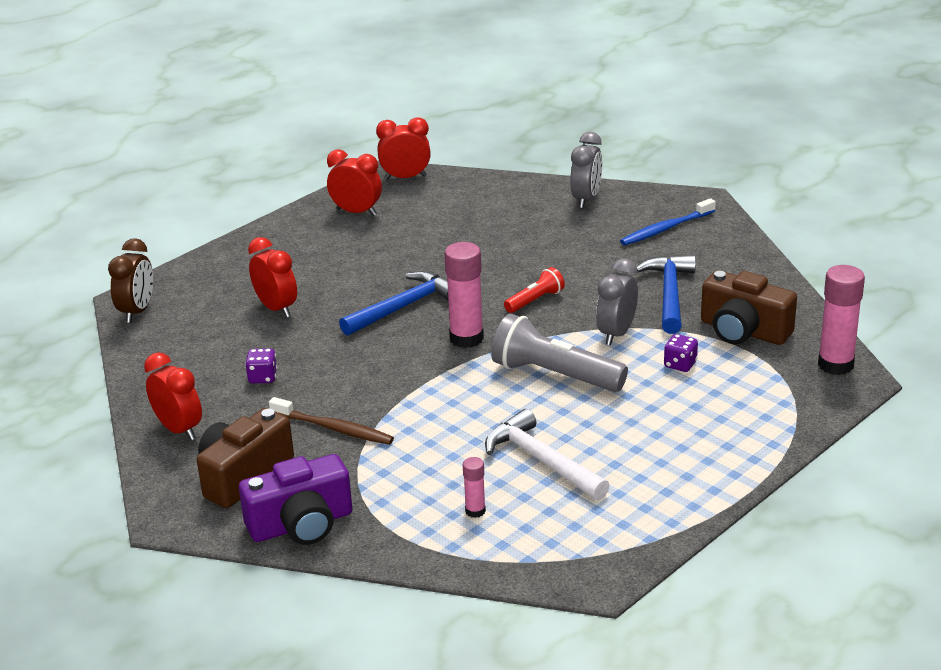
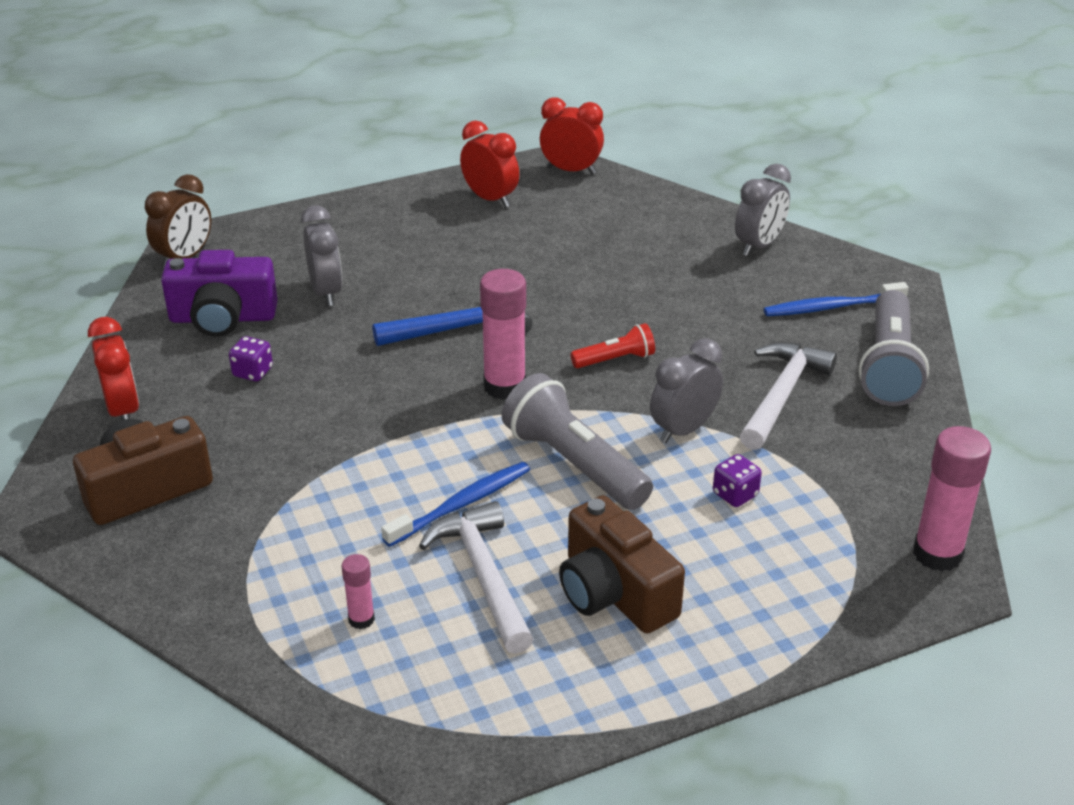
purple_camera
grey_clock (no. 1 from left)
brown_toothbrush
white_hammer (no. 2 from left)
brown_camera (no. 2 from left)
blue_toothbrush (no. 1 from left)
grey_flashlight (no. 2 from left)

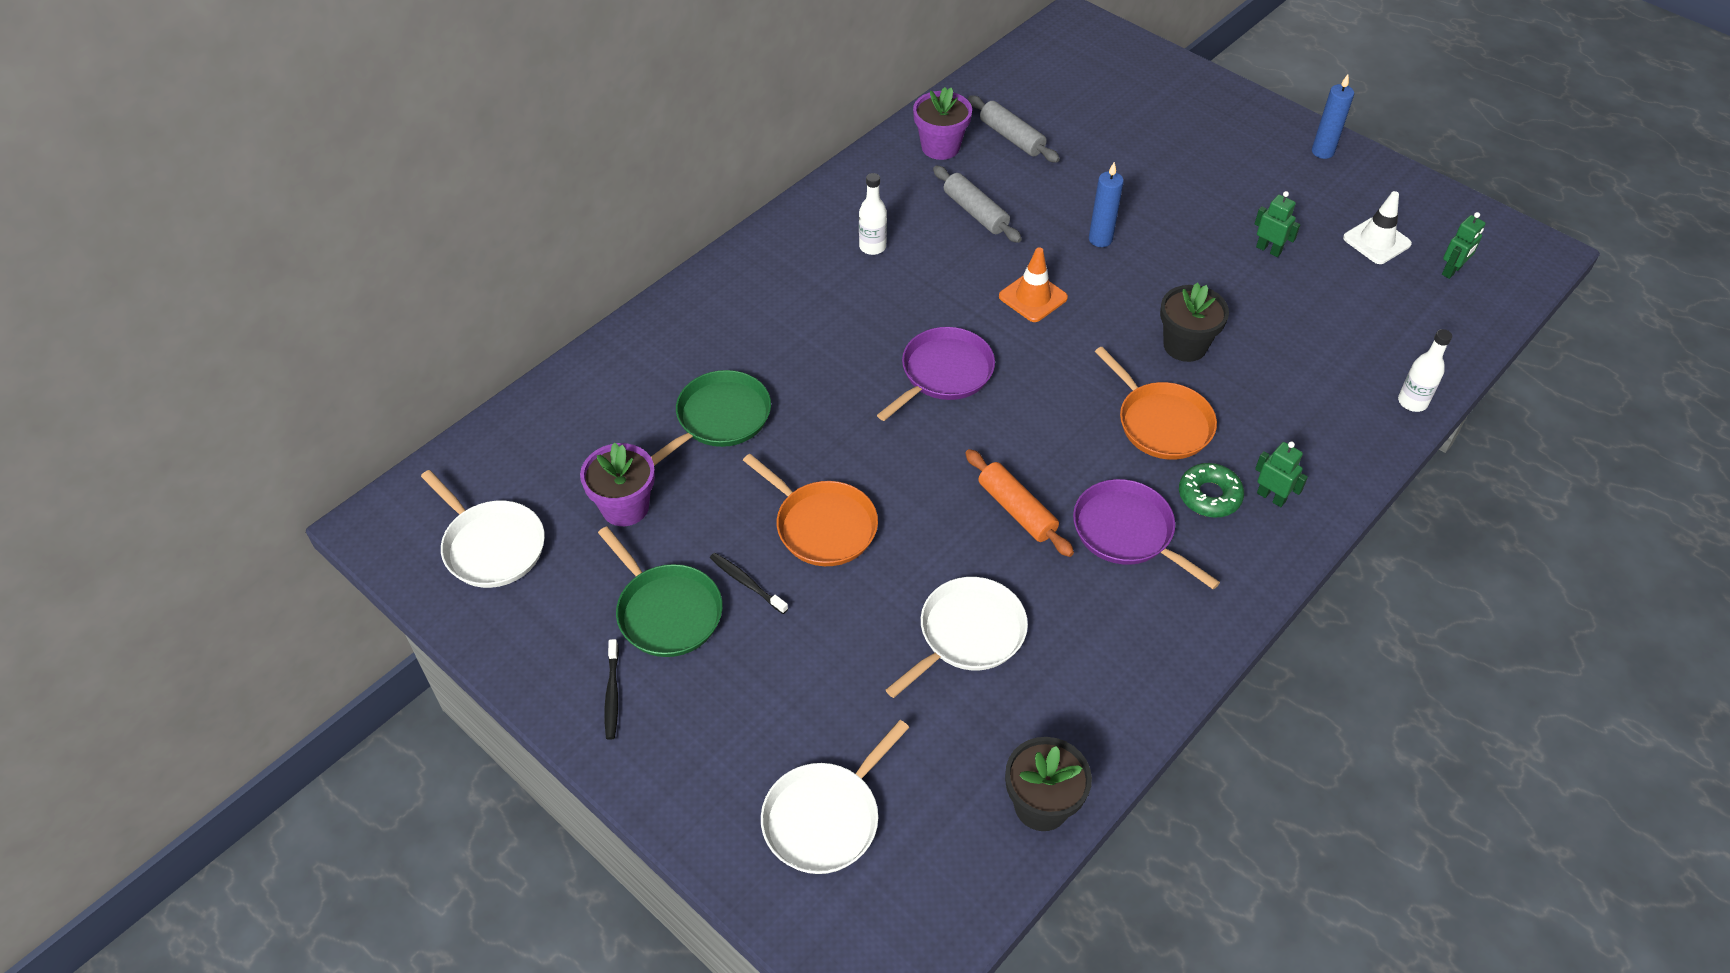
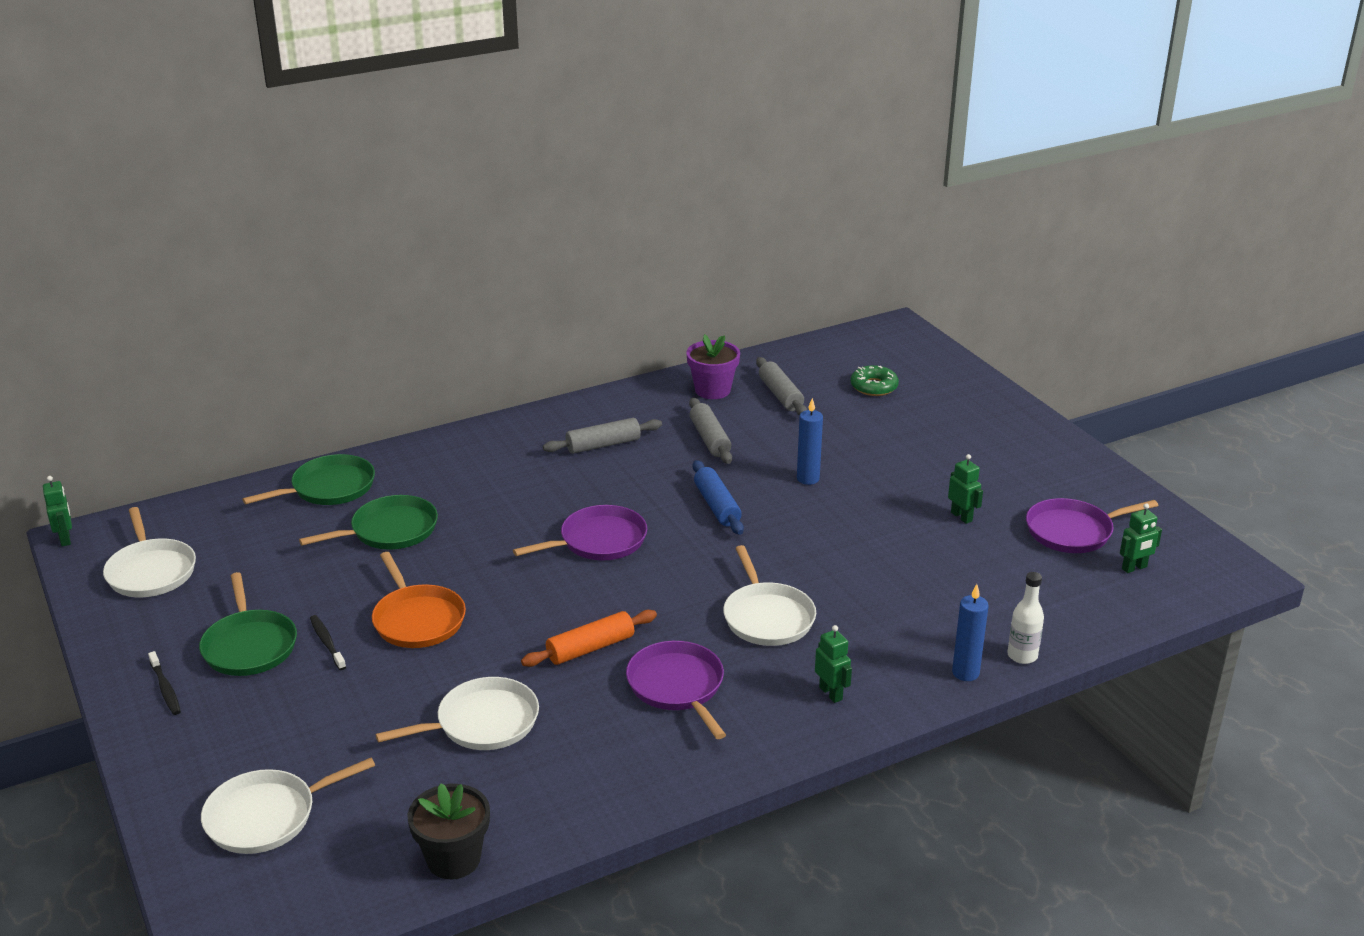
purple_flower_pot (no. 1 from left in the first image)
black_toothbrush (no. 1 from left)
grey_rolling_pin (no. 1 from left)
orange_rolling_pin
blue_rolling_pin
white_pan (no. 4 from left)
black_flower_pot (no. 2 from left in the first image)
green_donut
blue_candle (no. 2 from left)
purple_pan (no. 3 from left)
green_robot (no. 1 from left)
green_pan (no. 2 from left)

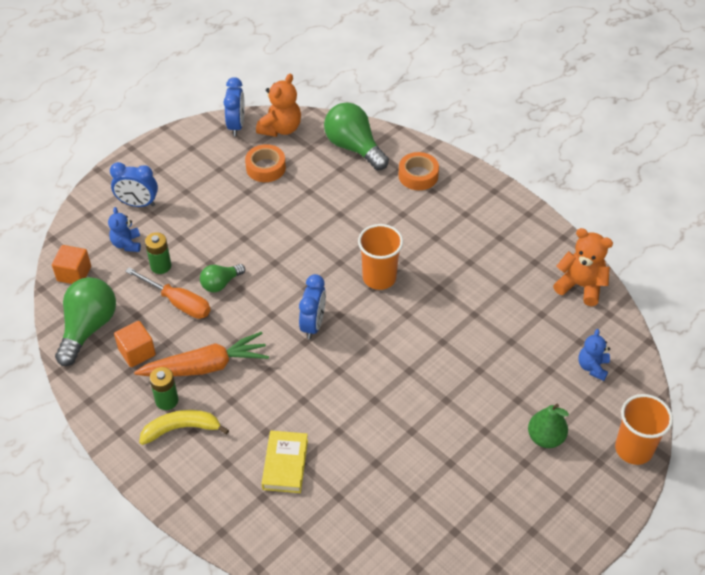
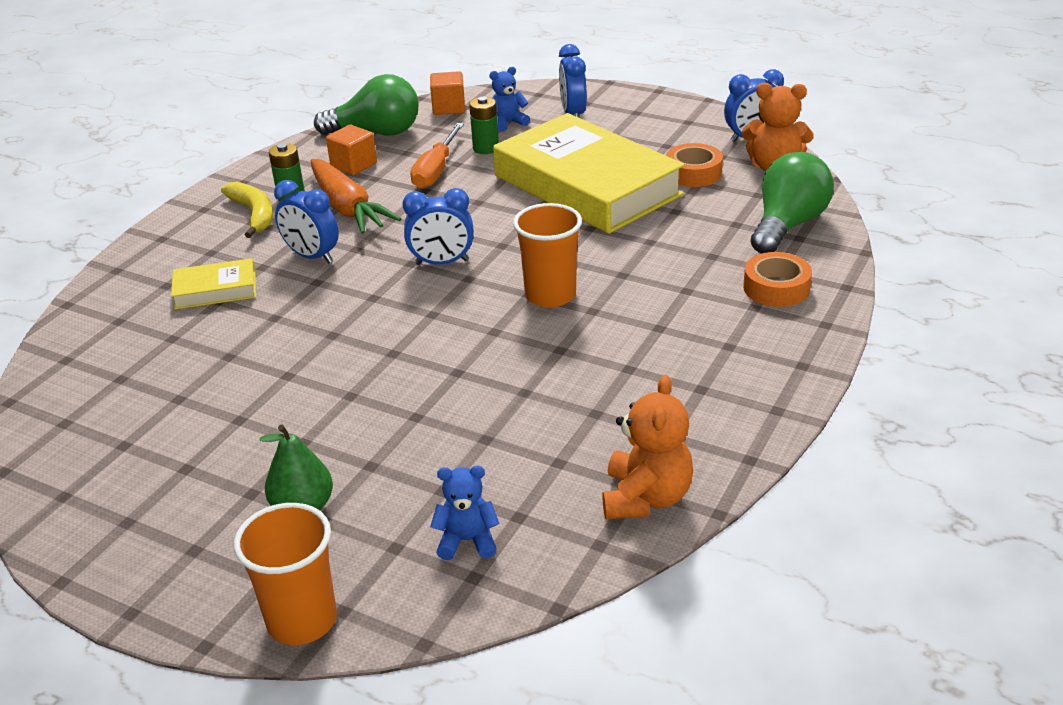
green_light_bulb (no. 2 from left in the first image)
blue_clock (no. 1 from left)
yellow_book (no. 2 from left)

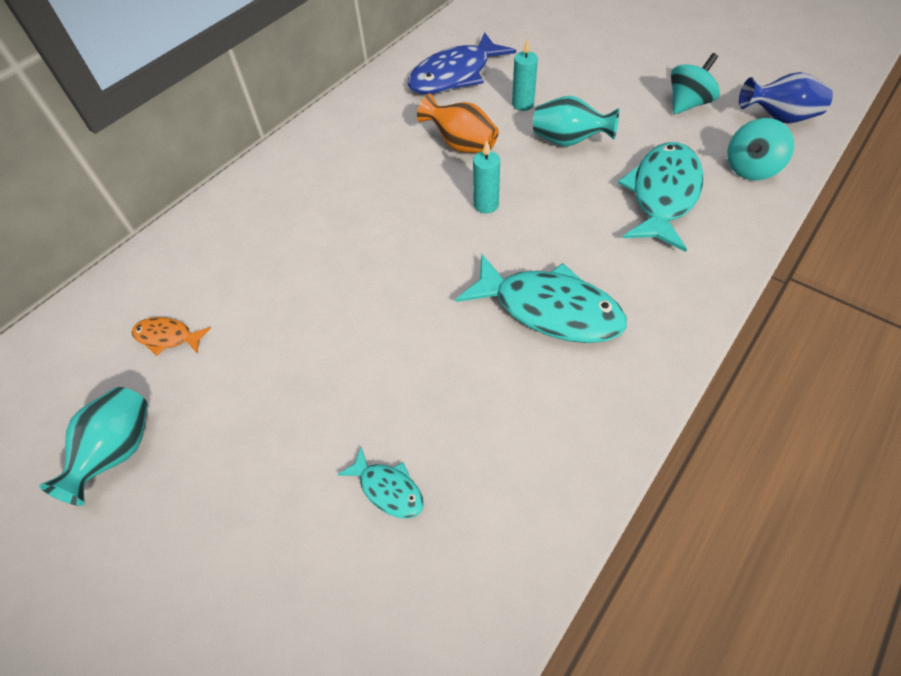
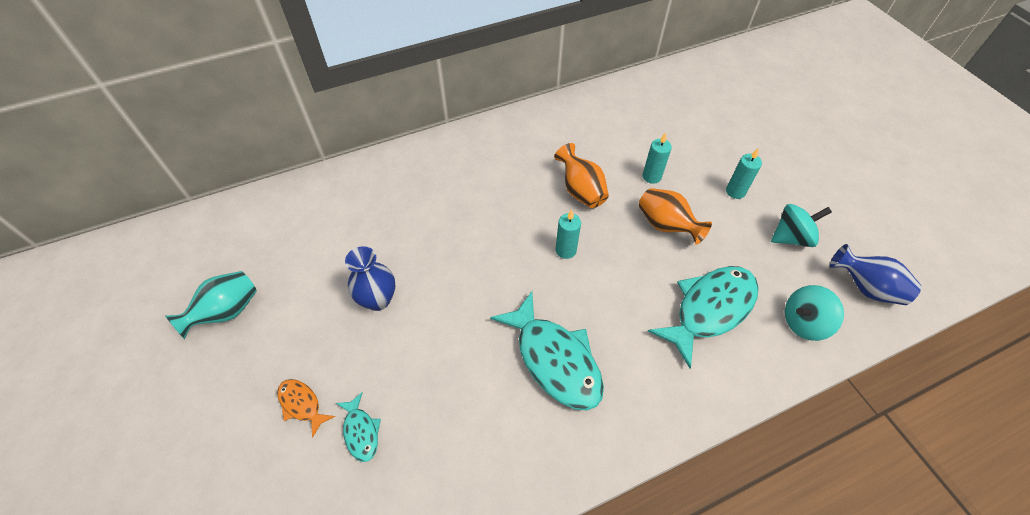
orange_fish
blue_fish
orange_vase (no. 2 from left)
blue_vase (no. 1 from left)
turquoise_candle (no. 3 from left)

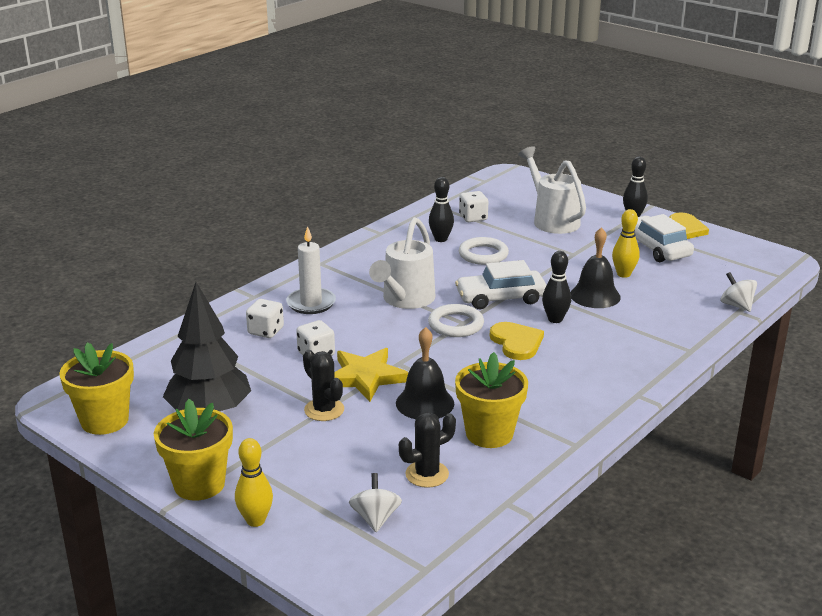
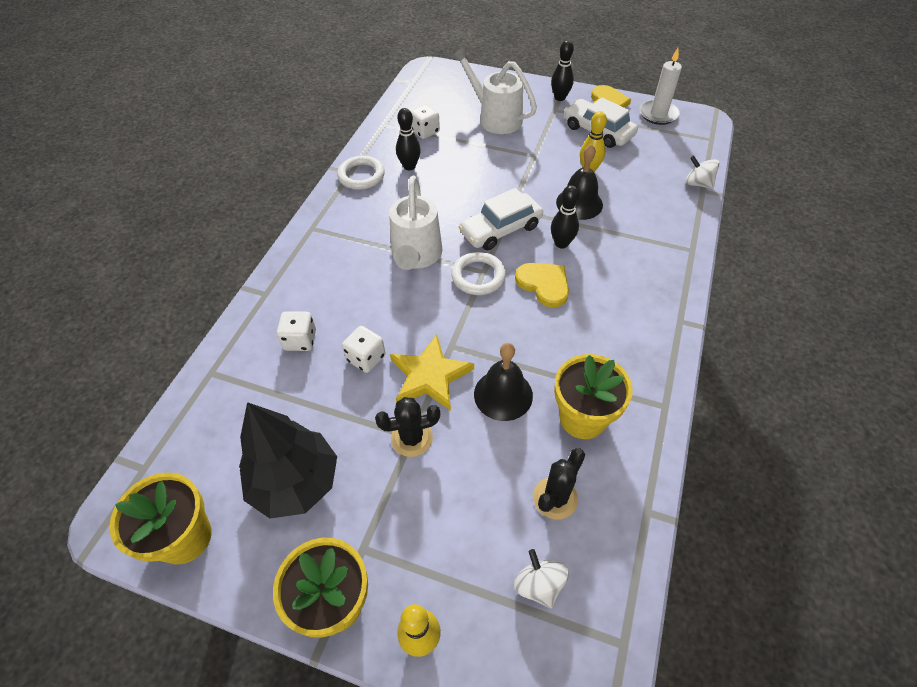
white_candle
black_cactus (no. 1 from left)
white_ring (no. 1 from left)

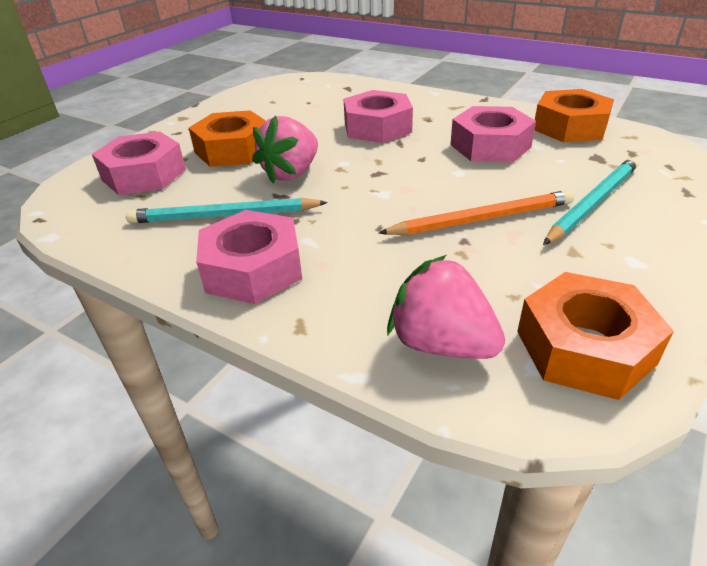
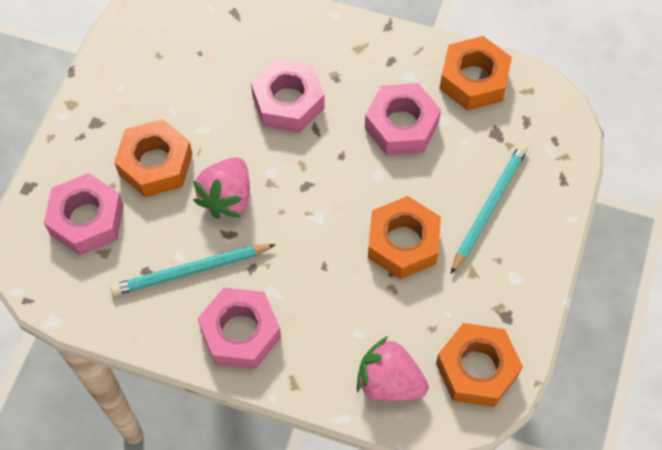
orange_nut (no. 2 from left)

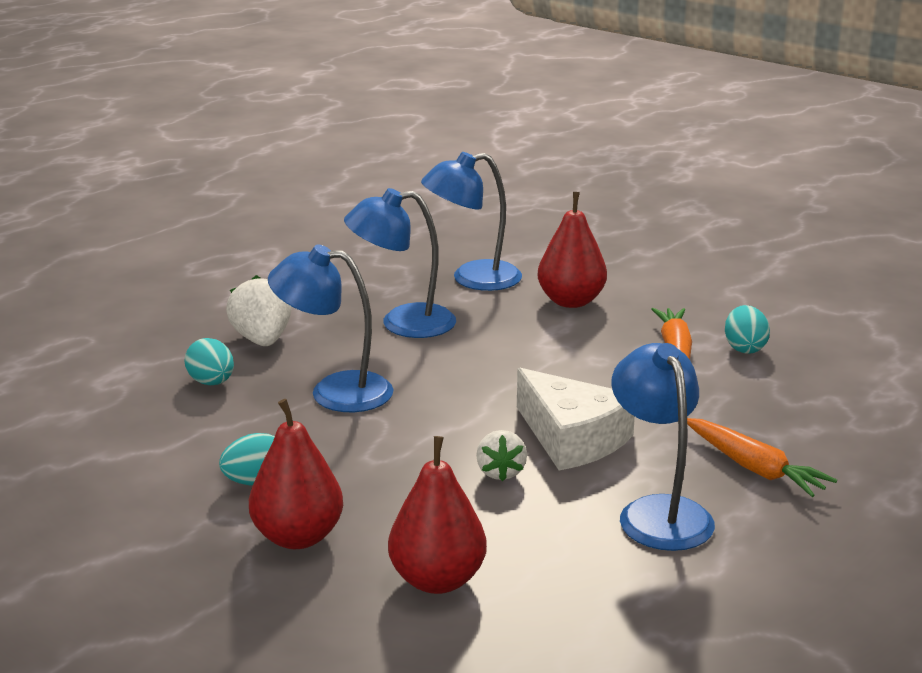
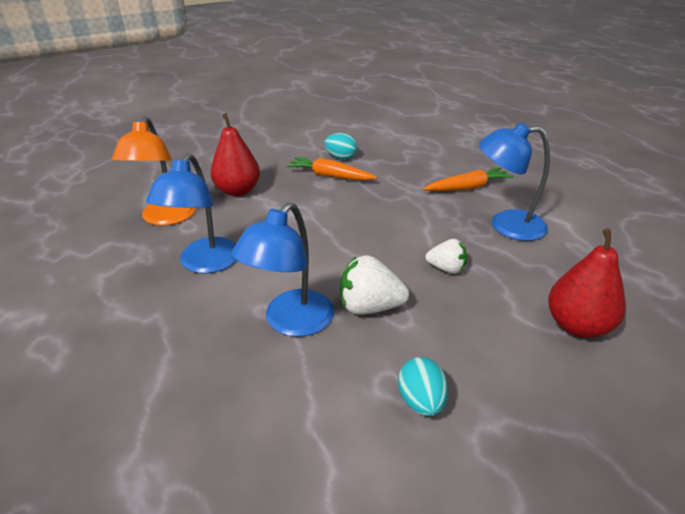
turquoise_egg (no. 1 from left in the first image)
white_strawberry (no. 1 from left)
red_pear (no. 1 from left in the first image)
orange_lamp
white_cheese

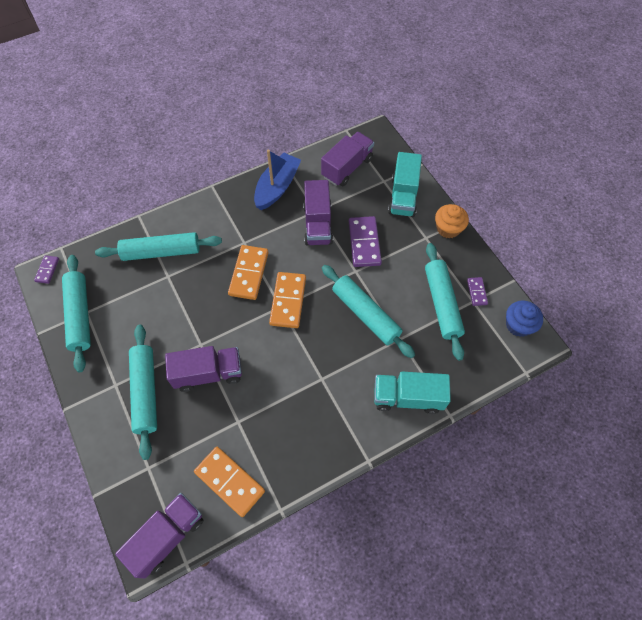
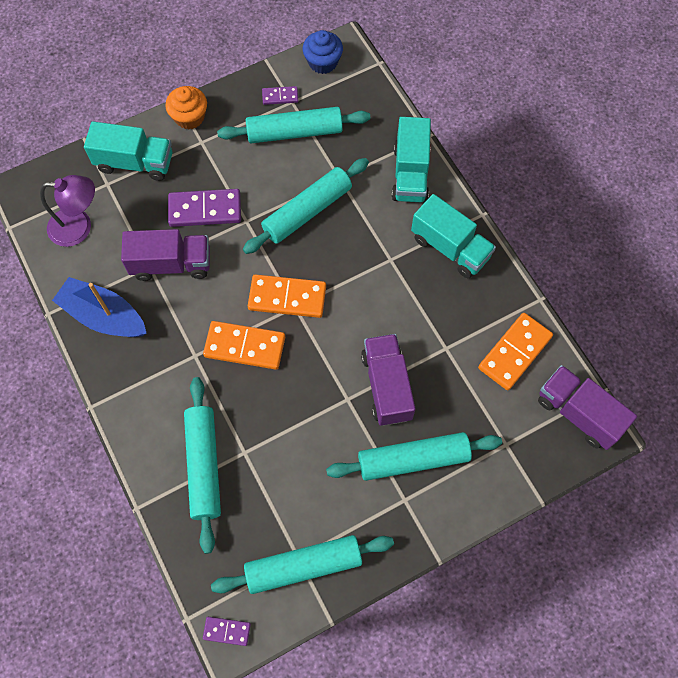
purple_lamp
turquoise_truck (no. 3 from left)

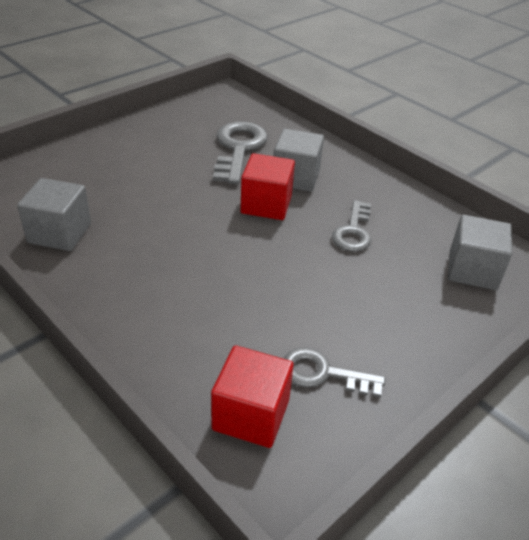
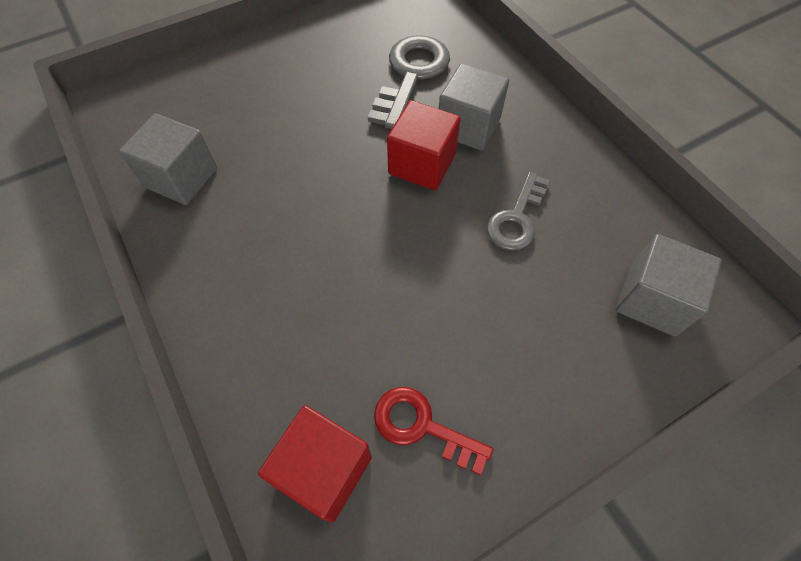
red_key

